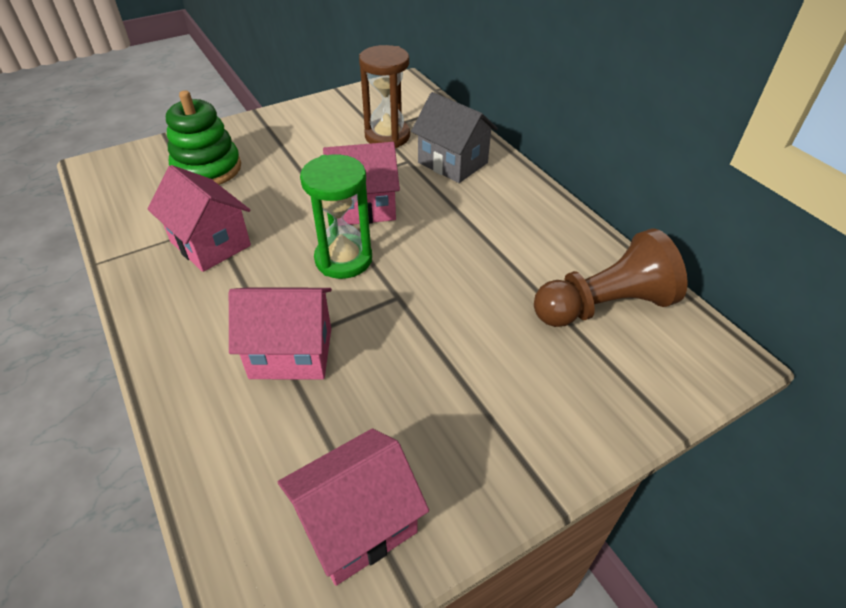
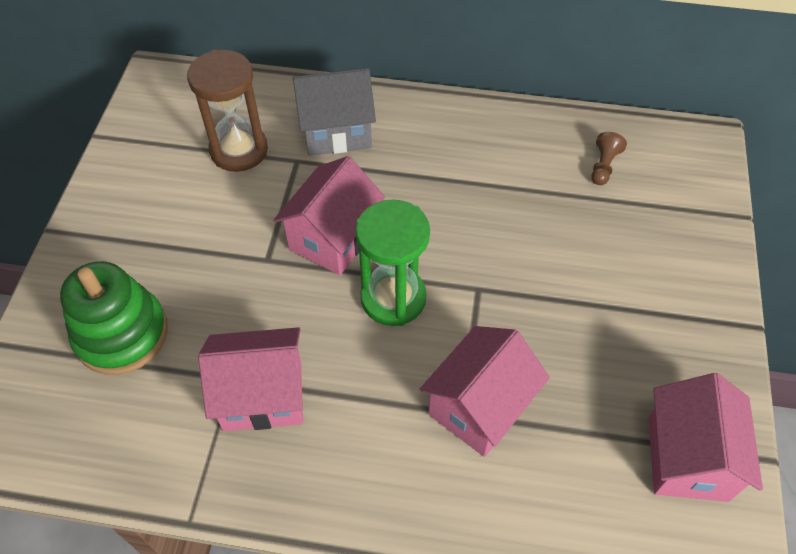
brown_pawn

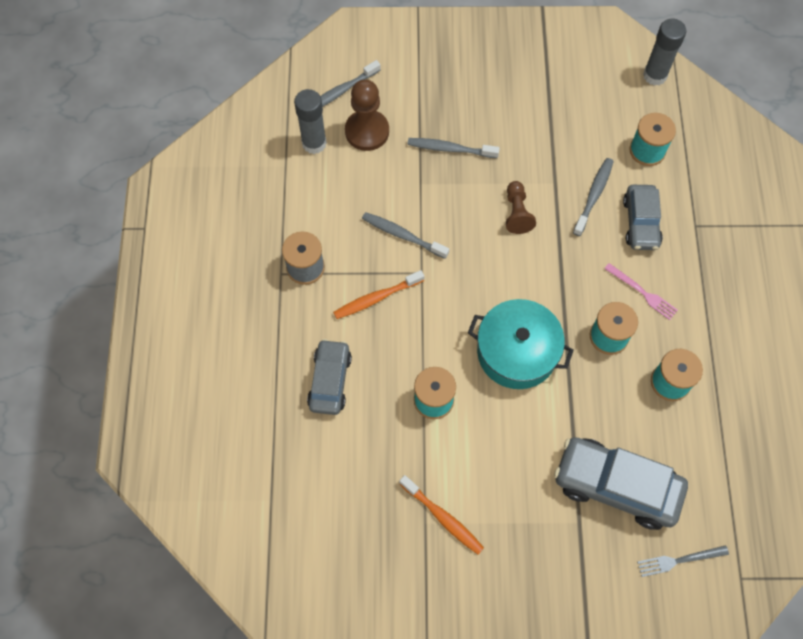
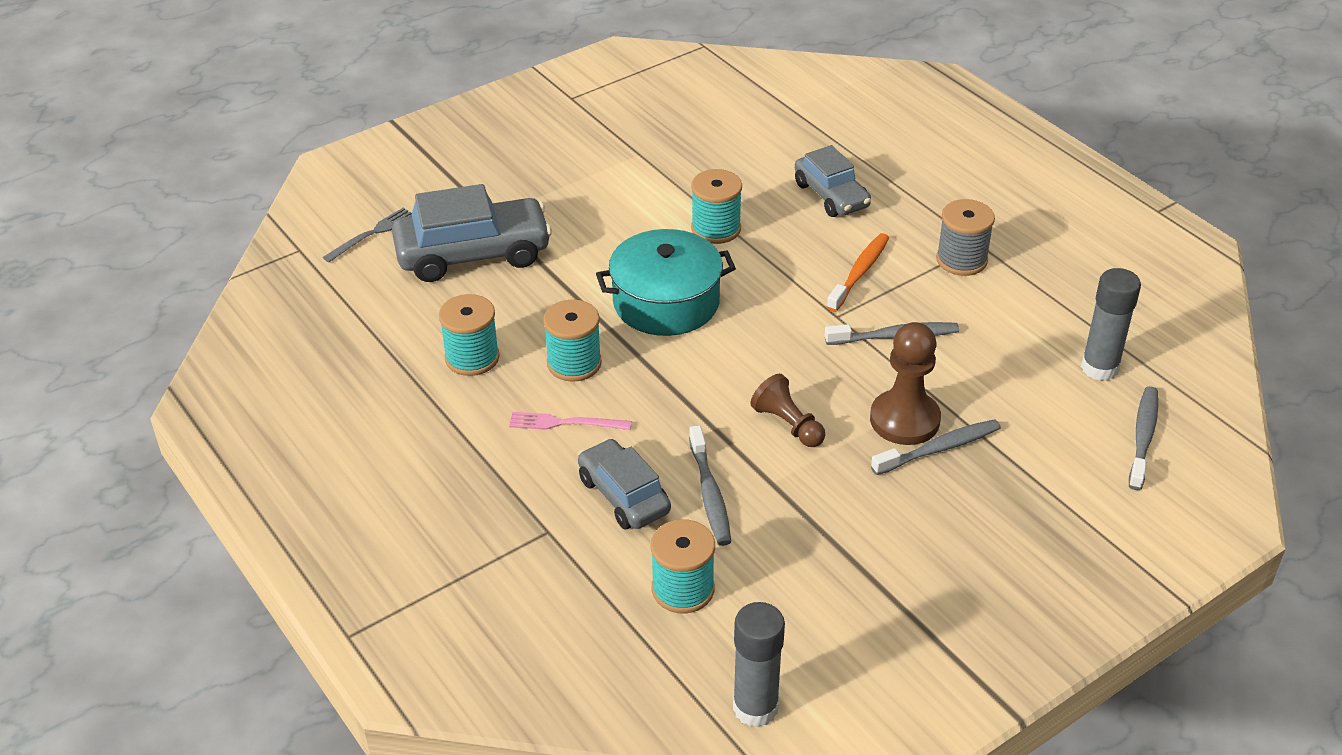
brown_pawn (no. 2 from left)
orange_toothbrush (no. 2 from left in the first image)

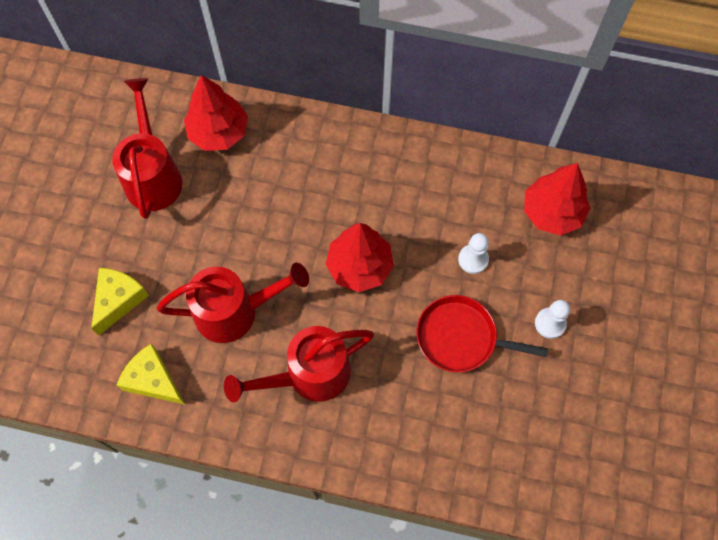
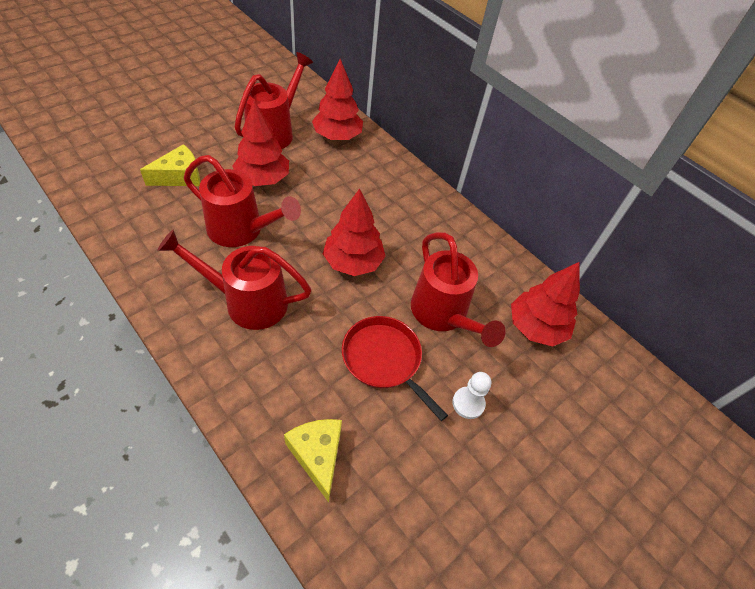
yellow_cheese (no. 2 from left)
red_watering_can (no. 4 from left)
red_tree (no. 1 from left)

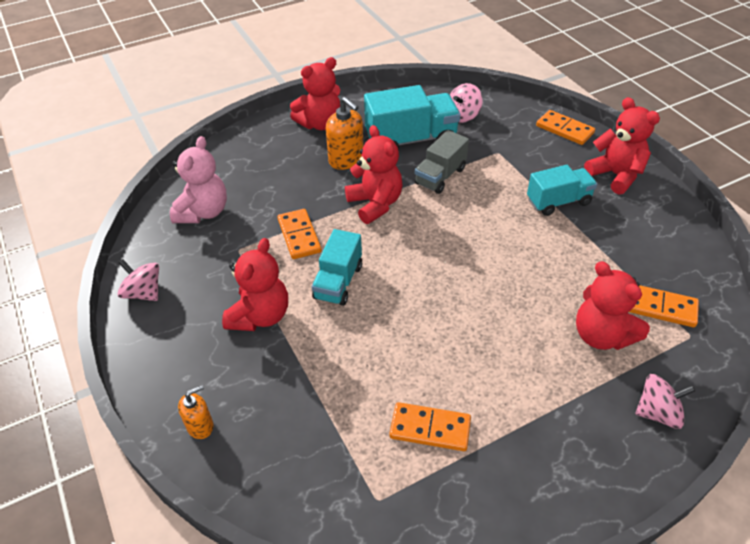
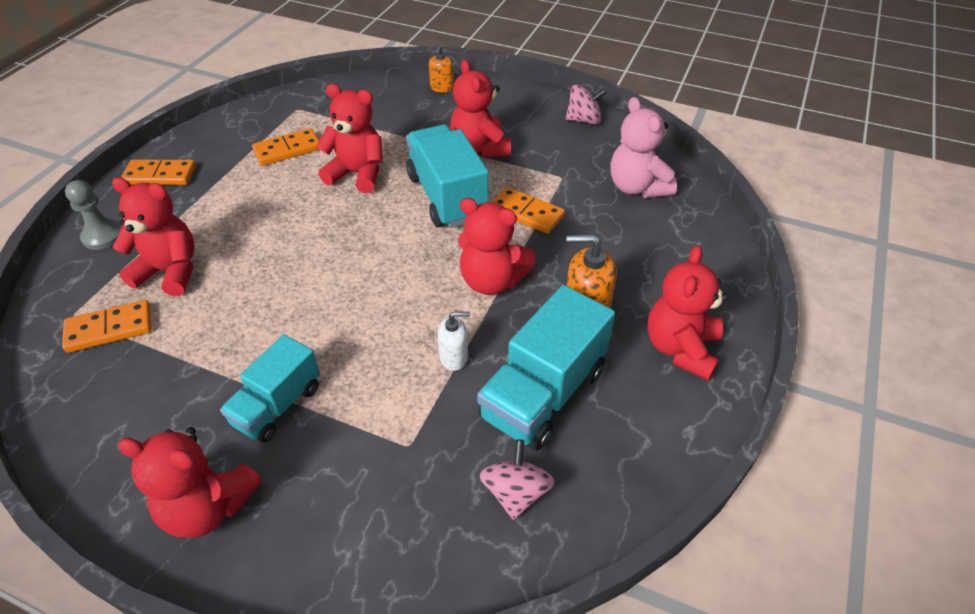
turquoise_truck (no. 2 from left)
white_soap_dispenser
orange_domino (no. 2 from left)
grey_pawn
red_teddy_bear (no. 3 from left)

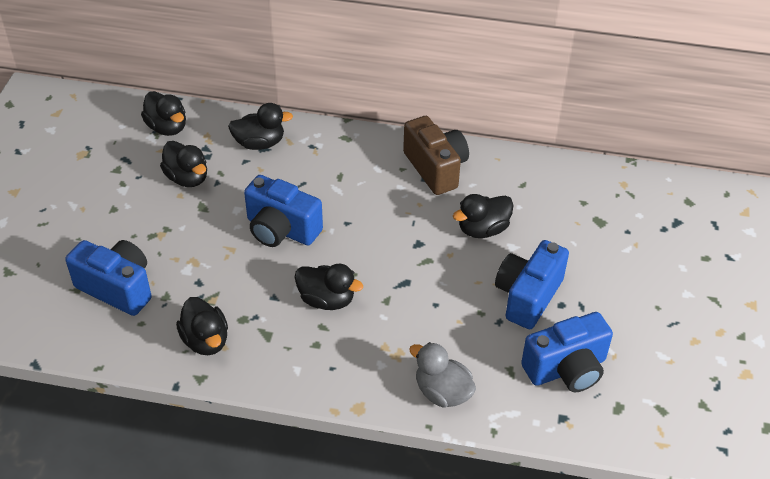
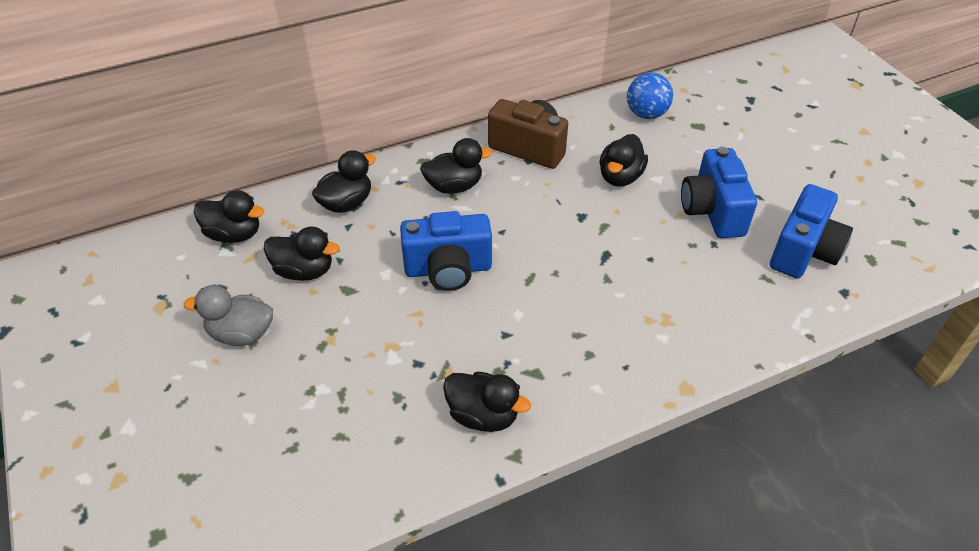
blue_camera (no. 1 from left in the first image)
black_duck (no. 4 from left)
grey_duck
blue_ball

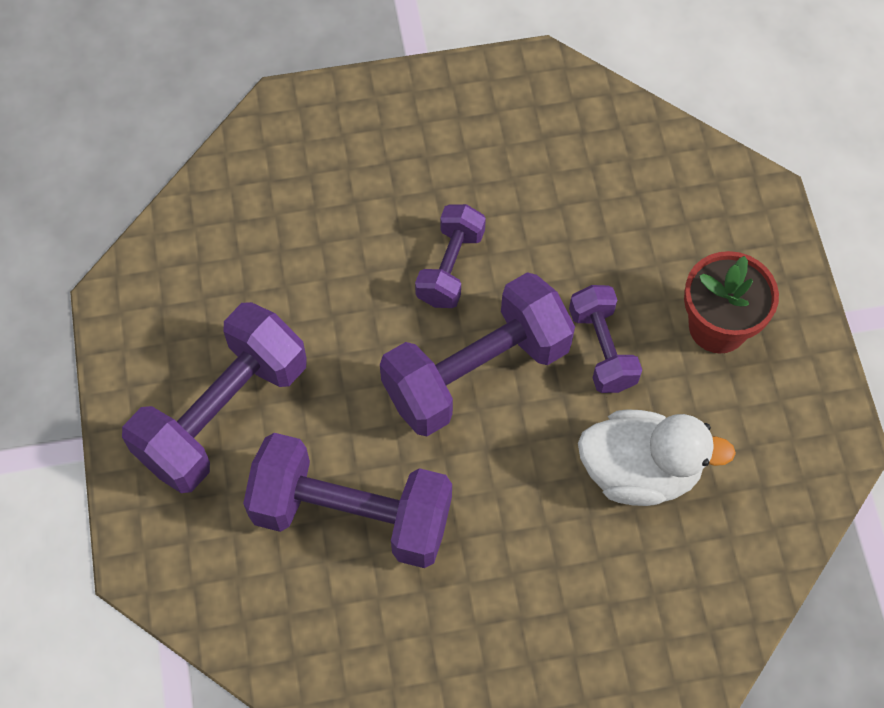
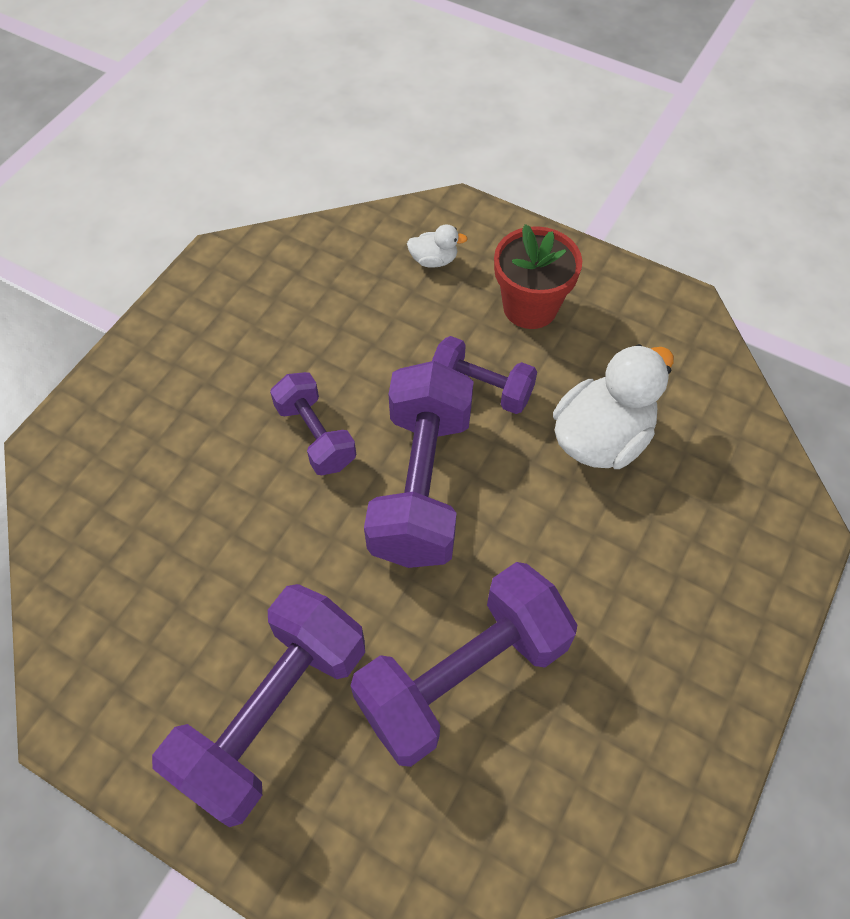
purple_dumbbell (no. 1 from left)
white_duck (no. 1 from left)

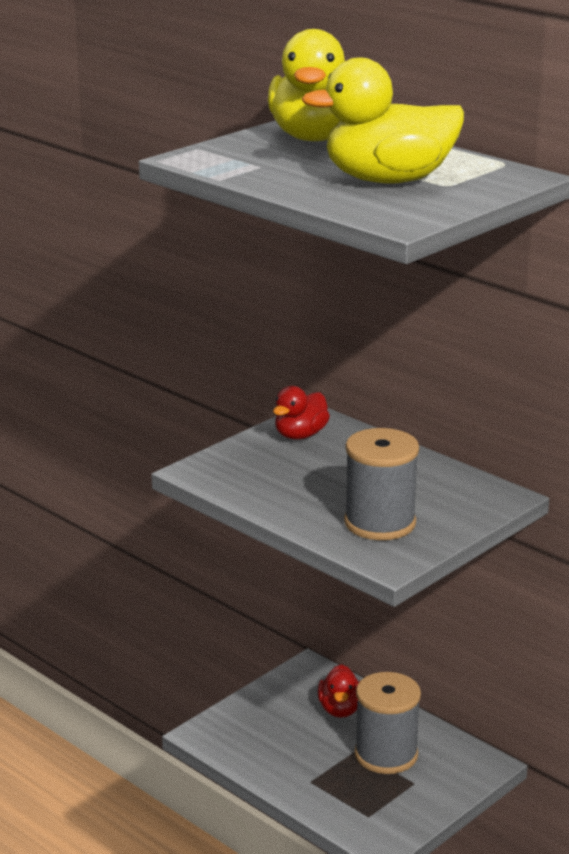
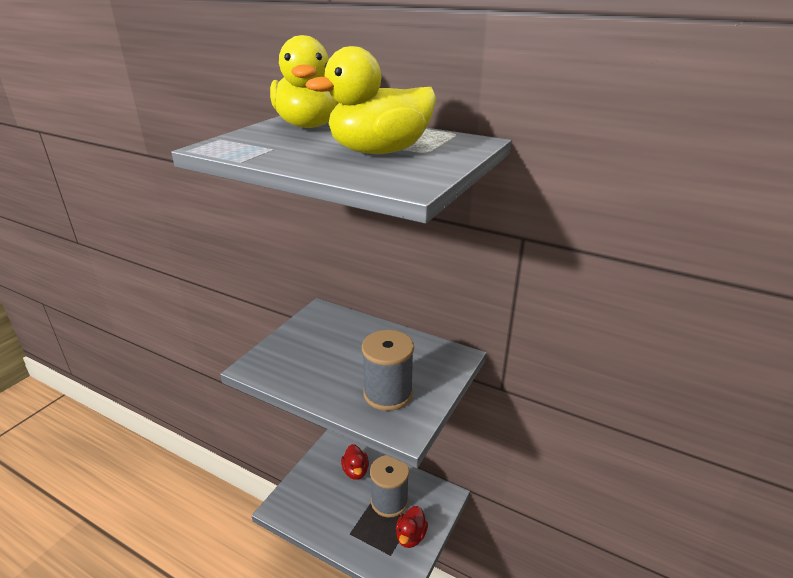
red_duck (no. 2 from left)

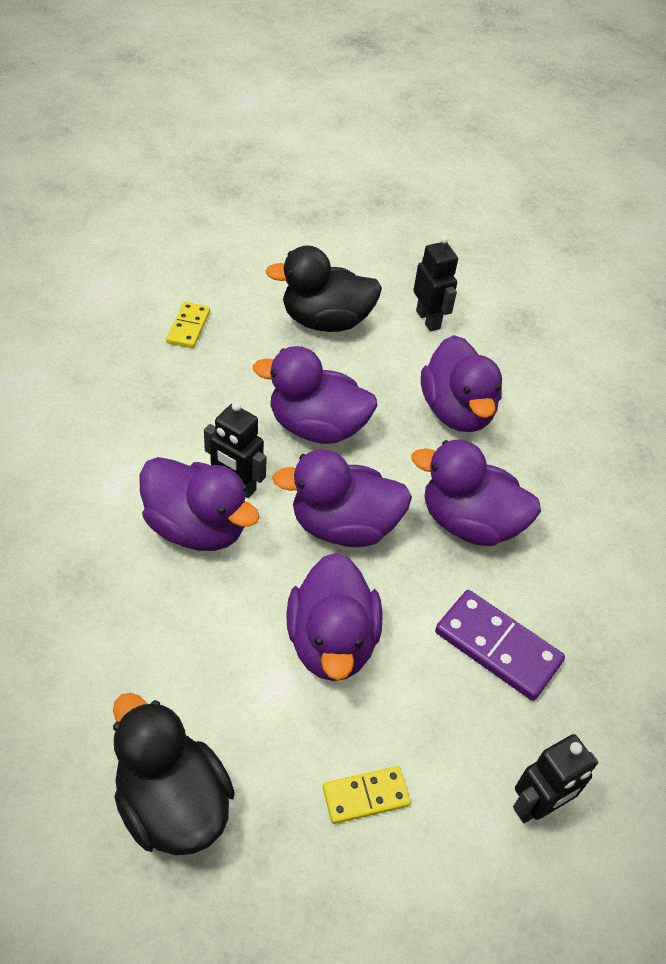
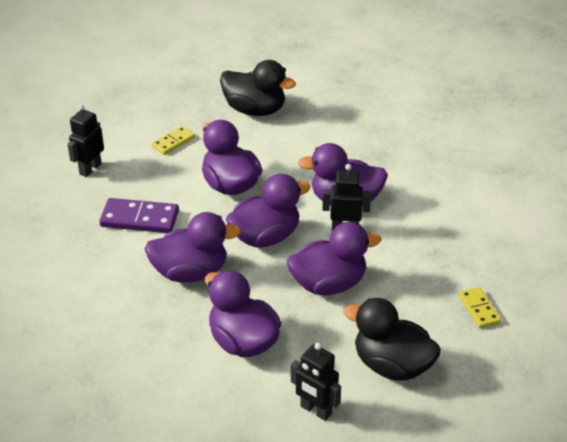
black_duck (no. 2 from left)

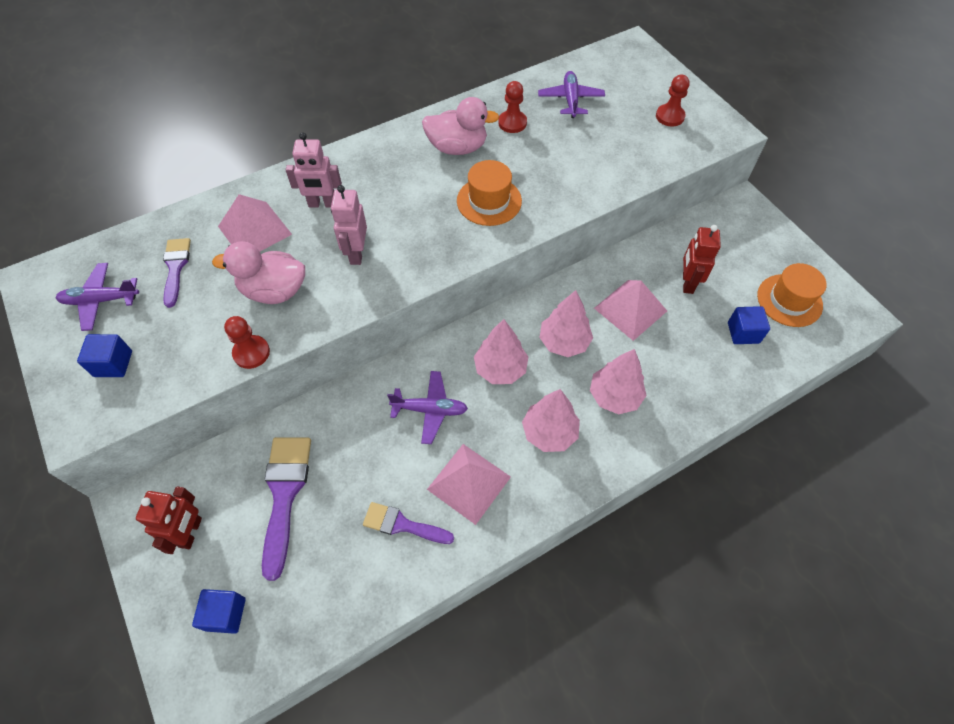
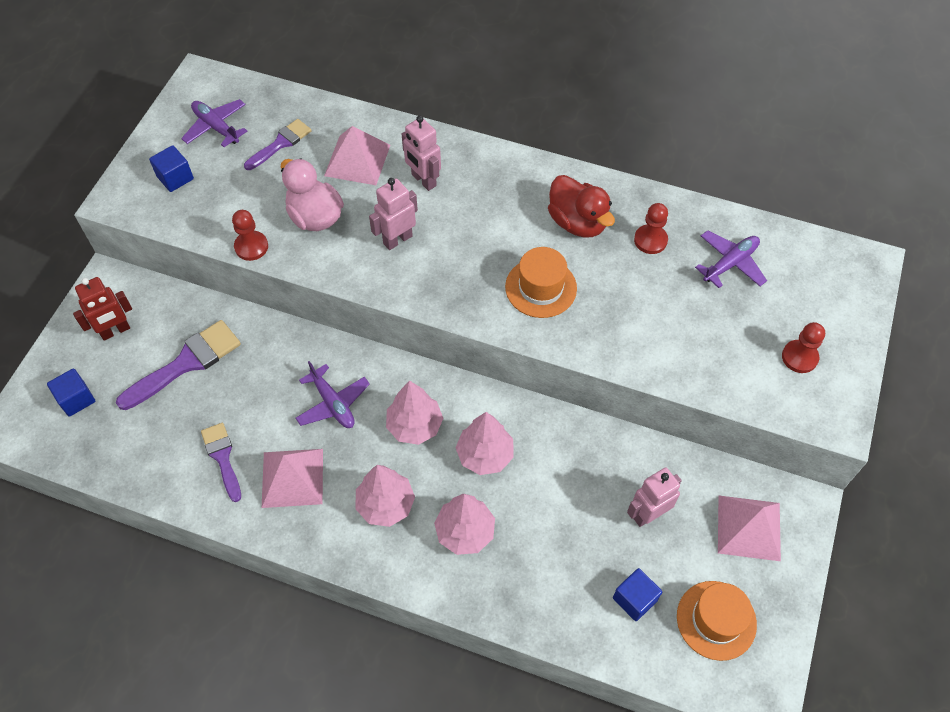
red_duck
pink_pyramid (no. 3 from left)
pink_robot (no. 3 from left)

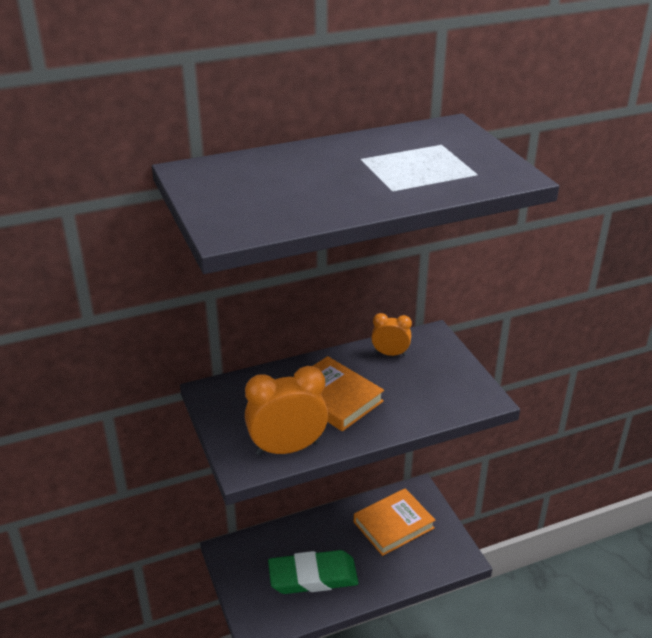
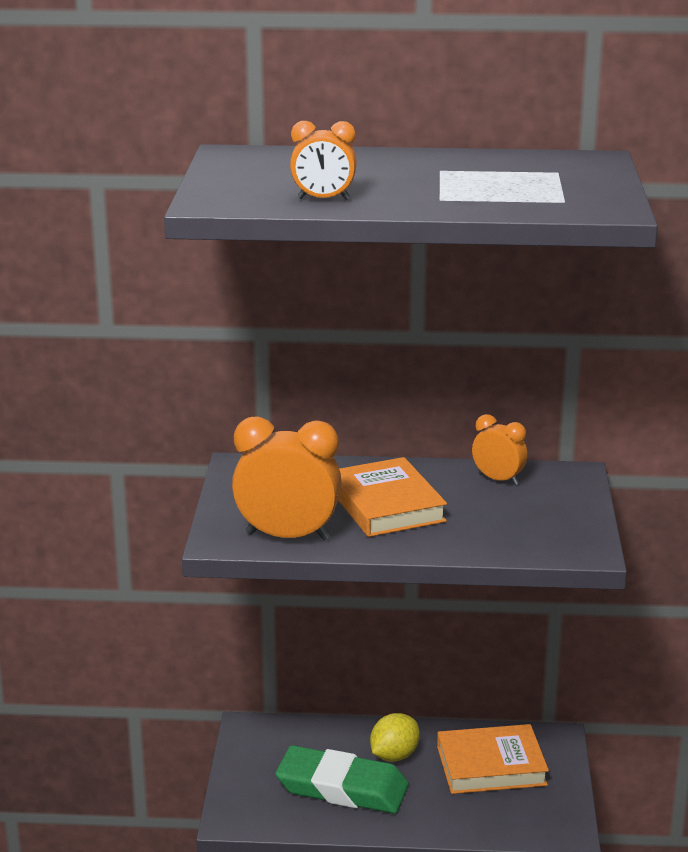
orange_clock (no. 2 from left)
yellow_lemon

